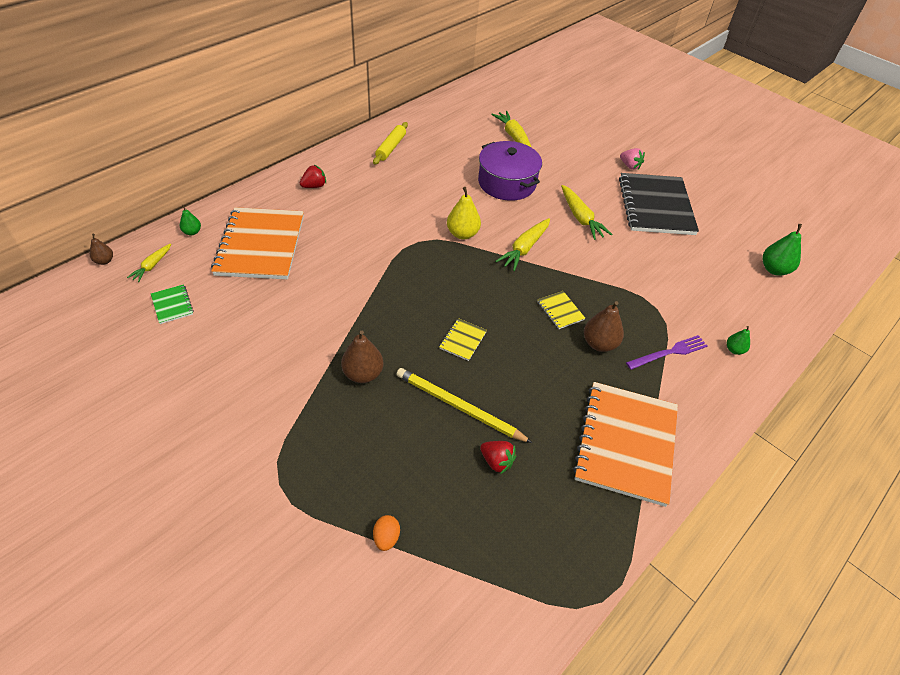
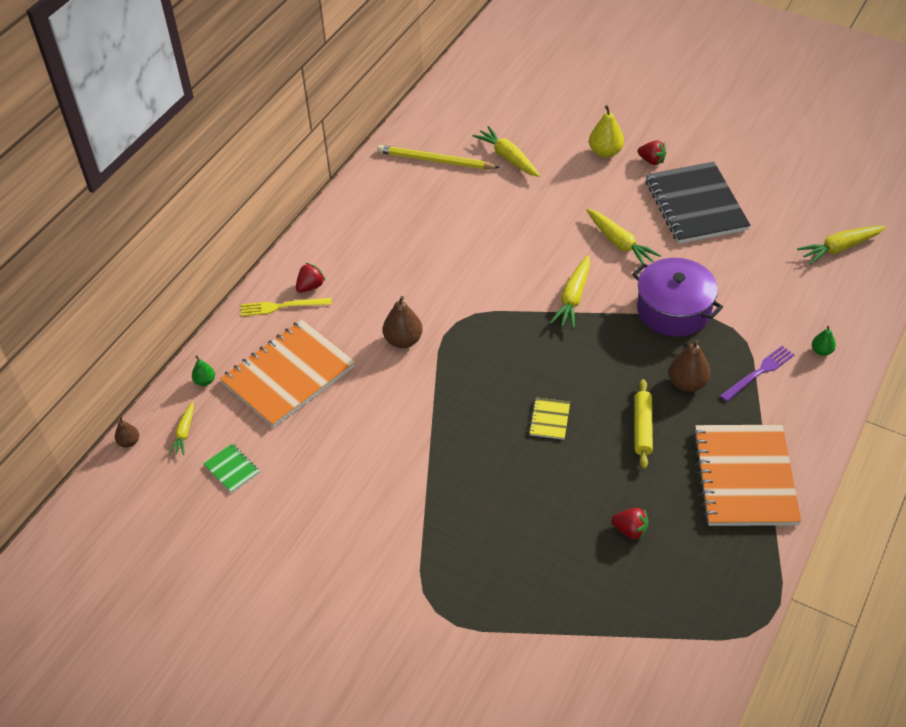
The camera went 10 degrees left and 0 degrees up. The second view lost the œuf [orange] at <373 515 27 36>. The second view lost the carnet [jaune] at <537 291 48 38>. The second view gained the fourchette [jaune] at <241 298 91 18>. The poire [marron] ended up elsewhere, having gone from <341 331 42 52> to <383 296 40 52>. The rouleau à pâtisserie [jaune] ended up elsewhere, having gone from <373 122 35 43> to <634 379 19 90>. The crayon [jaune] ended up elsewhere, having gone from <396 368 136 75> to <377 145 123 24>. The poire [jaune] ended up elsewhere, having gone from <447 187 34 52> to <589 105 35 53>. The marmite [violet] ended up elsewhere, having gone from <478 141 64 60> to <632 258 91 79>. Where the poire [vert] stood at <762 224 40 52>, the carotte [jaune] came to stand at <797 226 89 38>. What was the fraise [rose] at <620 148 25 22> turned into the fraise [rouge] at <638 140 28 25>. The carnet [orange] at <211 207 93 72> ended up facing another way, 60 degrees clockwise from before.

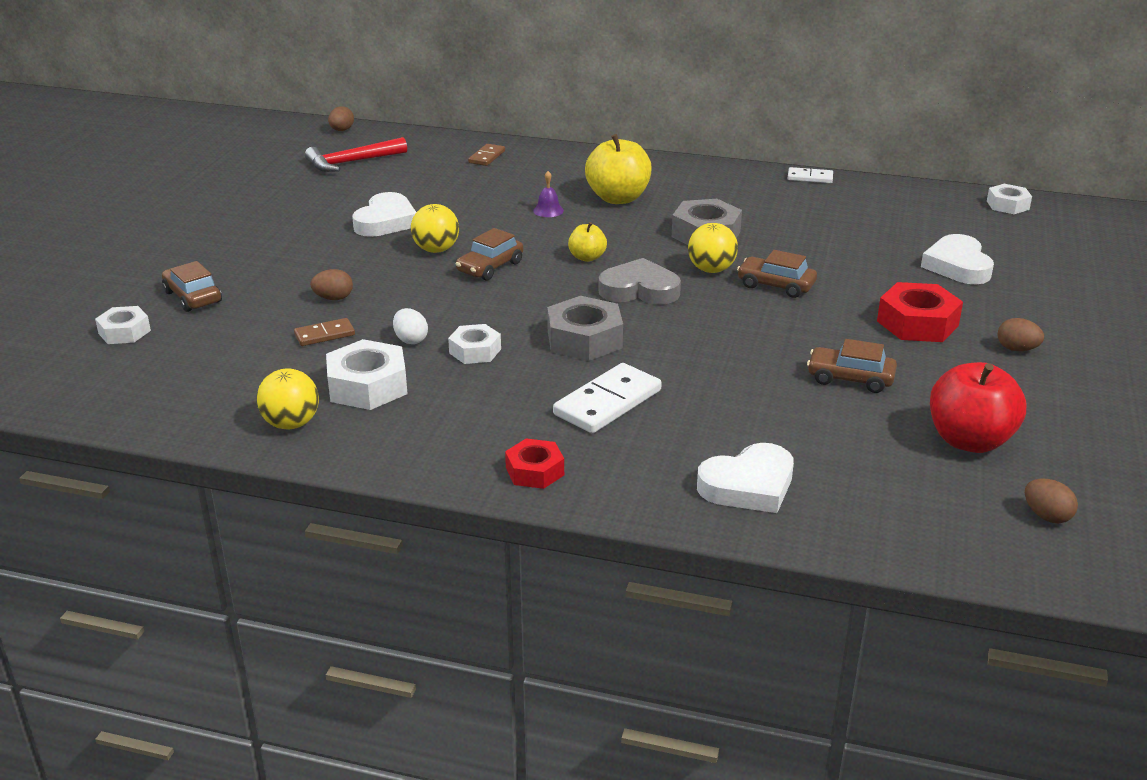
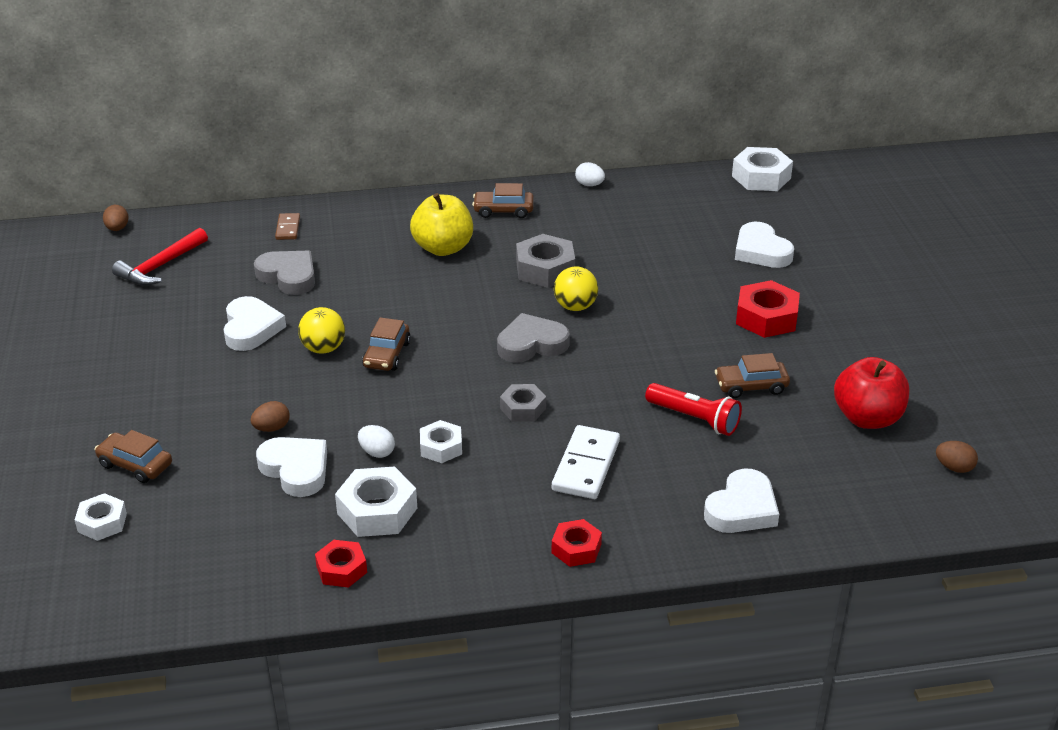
The camera went 25 degrees left and 5 degrees up. The second view lost the cloche [violet] at <533 171 31 46>. The second view lost the pomme [jaune] at <568 222 39 40>. The second view lost the œuf [marron] at <998 318 46 33>. The second view gained the cœur [gris] at <254 251 61 44>. The second view gained the lampe de poche [rouge] at <645 383 97 53>. The voiture [marron] ended up elsewhere, having gone from <737 250 80 48> to <472 183 62 35>. Where the balle [jaune] stood at <257 368 62 61>, the écrou [rouge] came to stand at <315 540 52 48>. Where the domino [marron] stood at <294 318 61 28>, the cœur [blanc] came to stand at <256 437 71 60>. Where the domino [blanc] stood at <787 167 46 16>, the œuf [blanc] came to stand at <575 162 30 24>. The size of the écrou [gris] at <547 296 76 65> changed by a factor of 0.63. The size of the écrou [blanc] at <987 184 45 30> changed by a factor of 1.60.

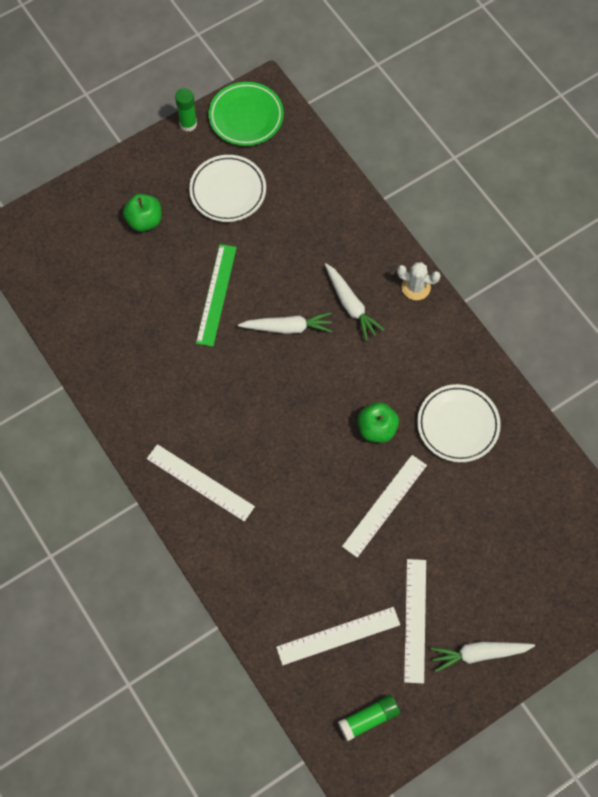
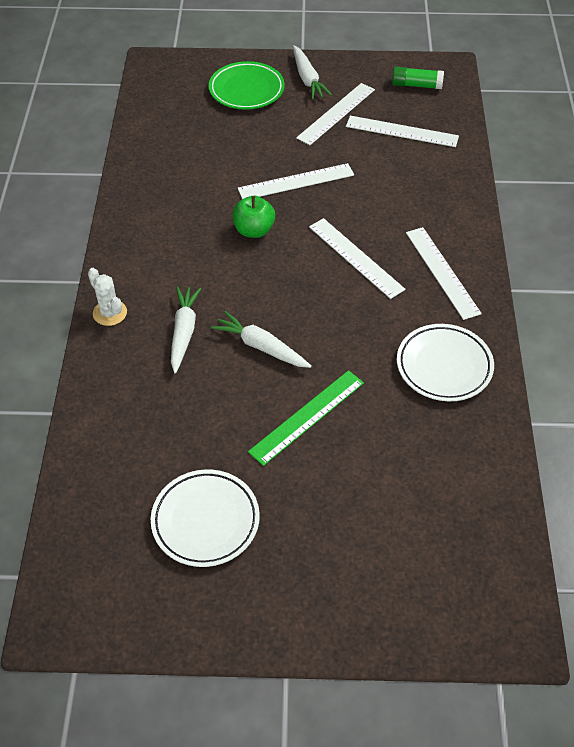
The camera went 145 degrees left and 15 degrees down. The second view lost the pomme [vert] at <123 194 38 38>. The second view lost the bâton de colle [vert] at <175 88 22 44>. The second view gained the règle [blanc] at <309 218 96 81>. The assiette [vert] ended up elsewhere, having gone from <209 82 75 64> to <209 61 76 49>. The assiette [blanc] ended up elsewhere, having gone from <417 384 84 78> to <397 324 97 77>. The carotte [blanc] at <431 642 104 30> ended up facing another way, 45 degrees clockwise from before.

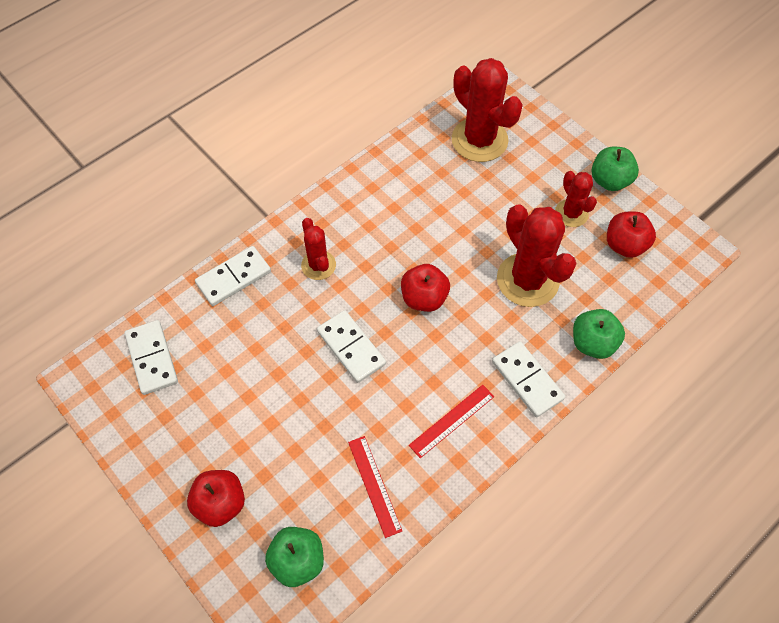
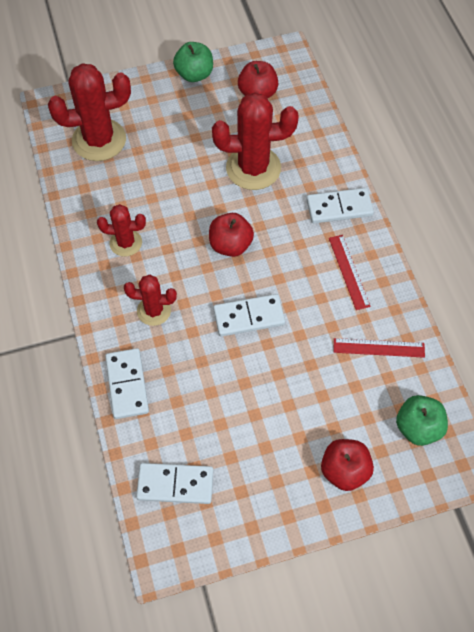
The camera went 65 degrees left and 0 degrees up. The second view lost the pomme [vert] at <573 309 52 50>. The cactus [rouge] ended up elsewhere, having gone from <555 171 42 56> to <97 204 49 53>.

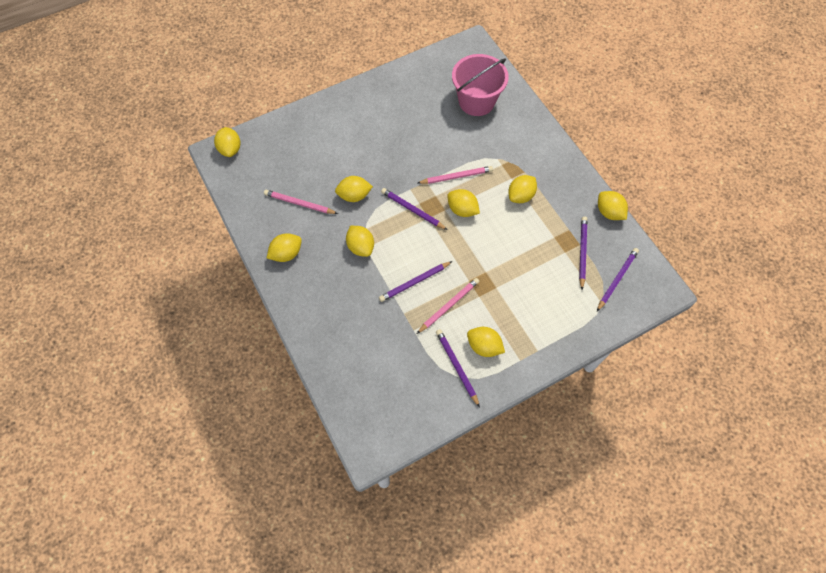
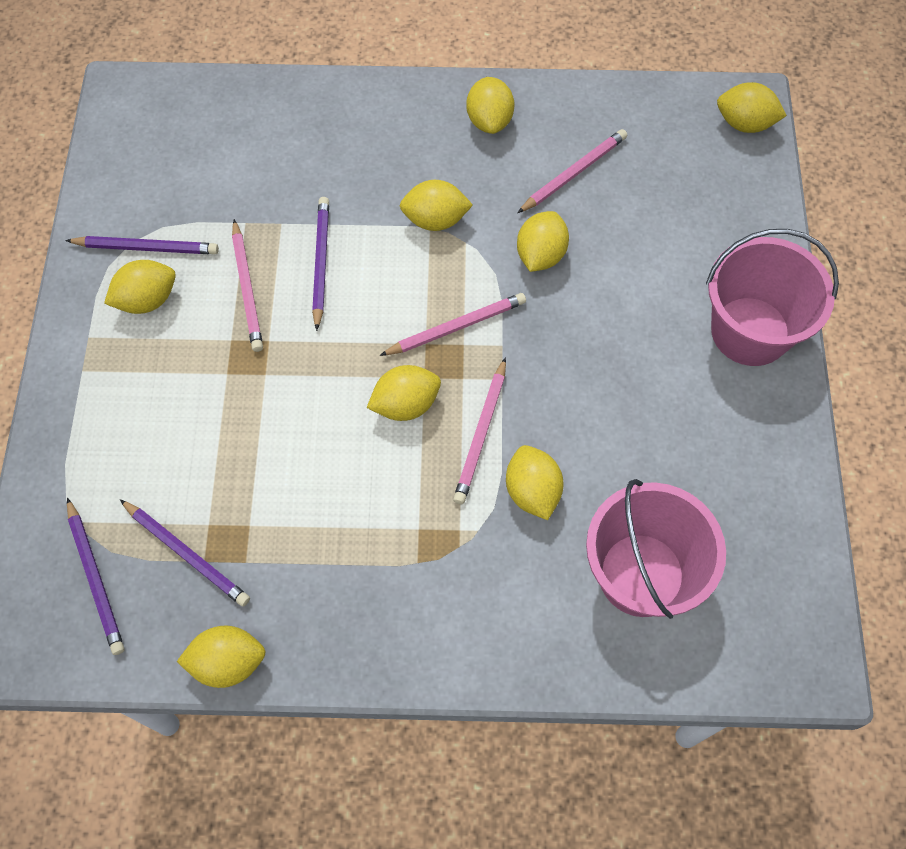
The camera went 120 degrees right and 0 degrees up. The second view gained the seau [rose] at <706 229 133 137>. The citron [jaune] ended up elsewhere, having gone from <508 175 29 28> to <506 445 57 75>. What was the crayon [violet] at <381 188 67 42> turned into the crayon [rose] at <380 293 146 63>.

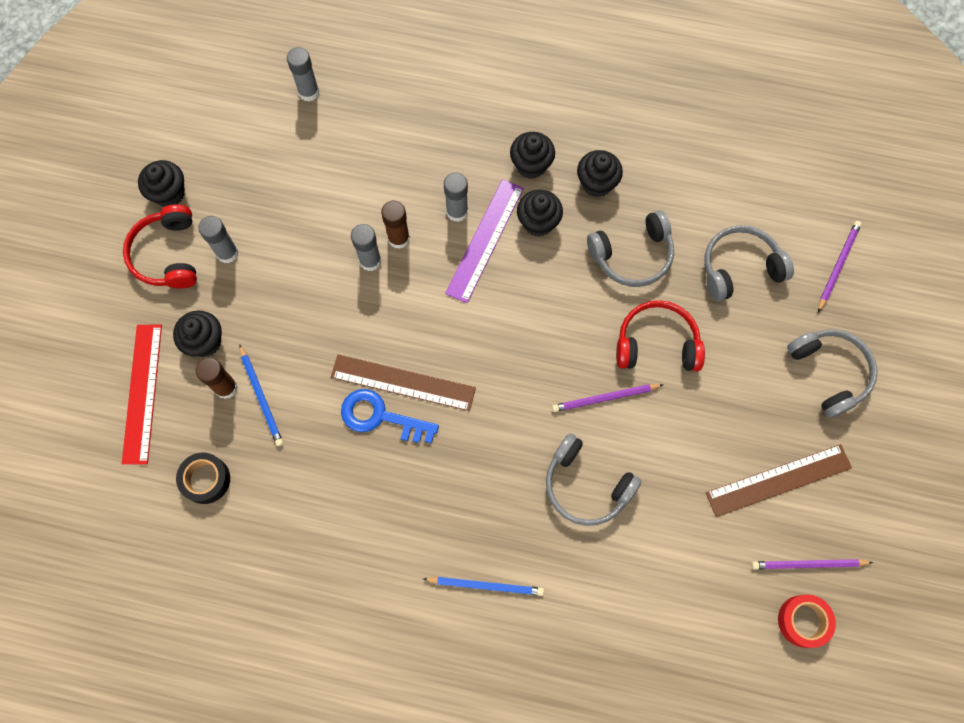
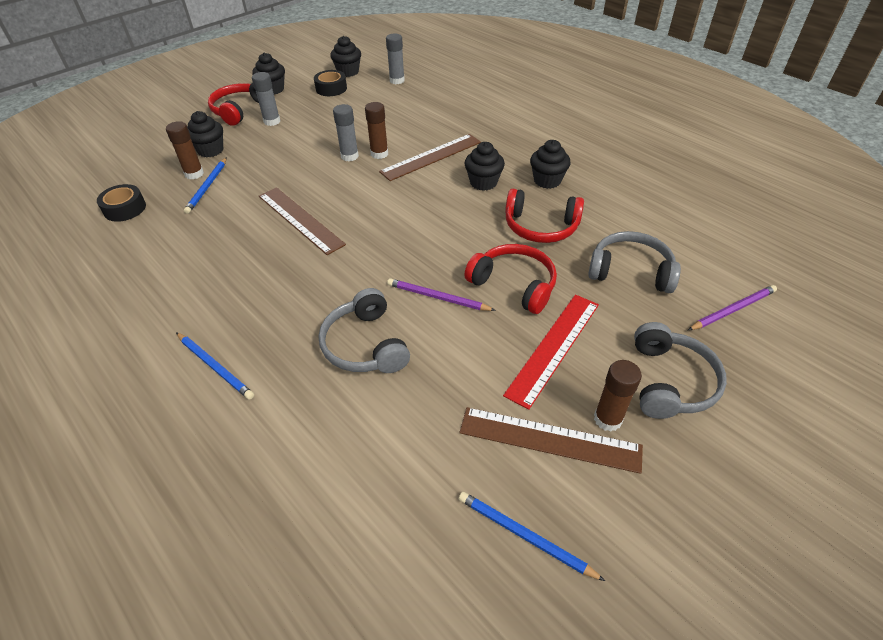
The camera went 35 degrees right and 25 degrees down. The second view lost the clé [bleu] at <341 389 98 54>. The second view lost the règle [violet] at <445 179 79 124>. The second view lost the ruban adhésif [rouge] at <778 594 58 54>. The second view gained the ruban adhésif [noir] at <314 70 33 26>. The second view gained the bâton de colle [marron] at <594 360 48 72>. The règle [rouge] ended up elsewhere, having gone from <122 325 40 140> to <503 294 96 116>. The muffin [noir] ended up elsewhere, having gone from <510 132 45 47> to <330 36 31 41>. Where the bâton de colle [gris] stood at <444 173 24 49>, the règle [marron] came to stand at <379 134 102 47>. What was the casque audio [gris] at <587 210 87 77> turned into the casque audio [rouge] at <505 189 79 54>. What was the crayon [violet] at <752 559 121 11> turned into the crayon [bleu] at <459 492 146 89>.

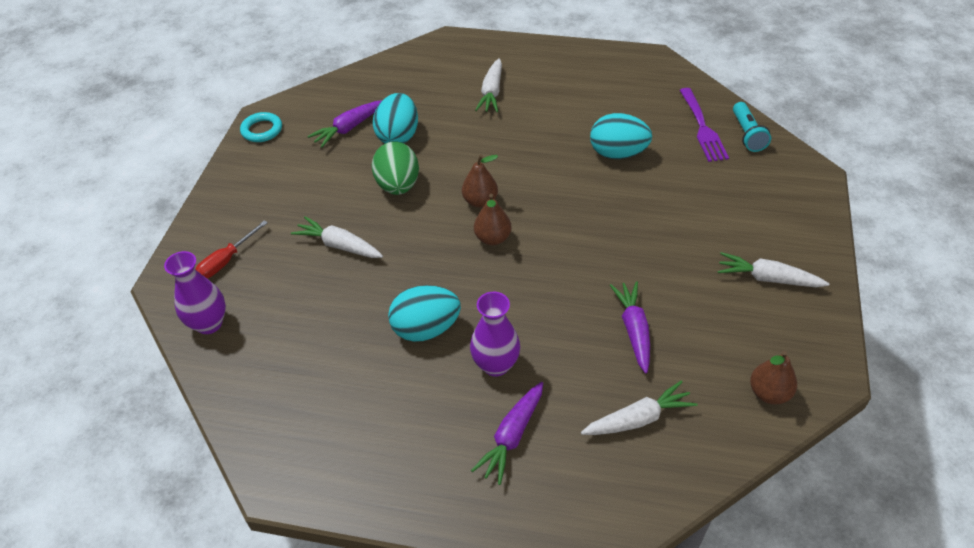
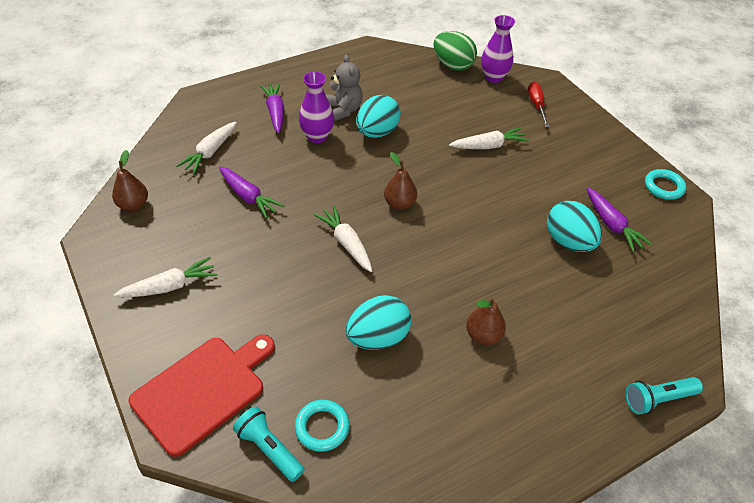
The camera went 135 degrees right and 0 degrees up. The second view gained the planche à découper [rouge] at <129 334 146 123>. The second view gained the ours en peluche [gris] at <326 55 37 66>. The second view gained the lampe de poche [turquoise] at <625 377 78 38>. The œuf [vert] ended up elsewhere, having gone from <372 142 47 53> to <433 31 44 40>. The poire [marron] ended up elsewhere, having gone from <462 155 36 53> to <466 297 40 48>. The carotte [blanc] ended up elsewhere, having gone from <475 58 27 54> to <314 206 58 66>. Where the fourchette [violet] stood at <680 88 49 74>, the anneau [turquoise] came to stand at <295 400 55 52>. The carotte [violet] at <307 100 75 48> ended up facing another way, 150 degrees clockwise from before.

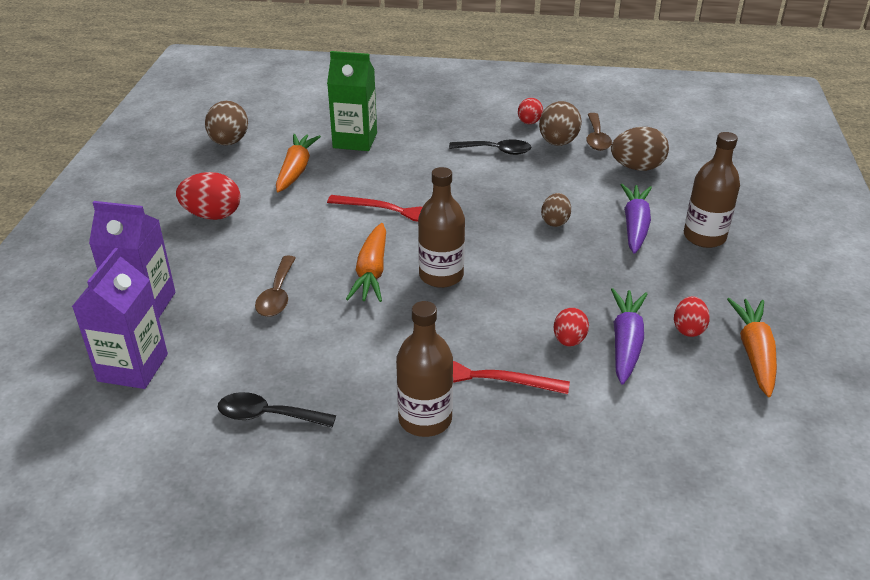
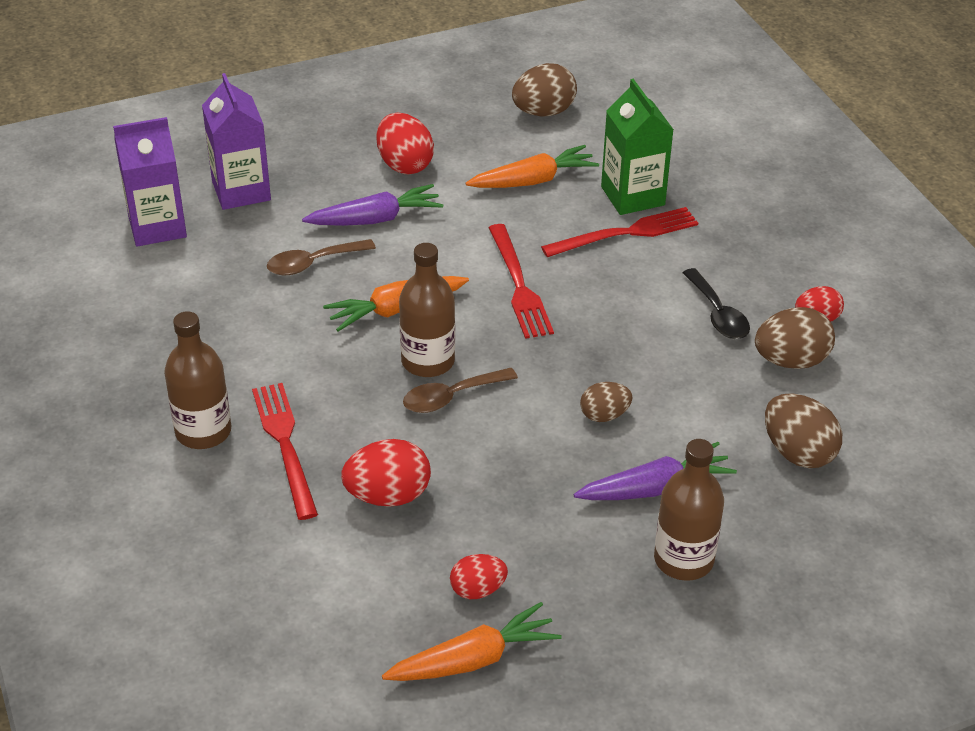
The camera went 60 degrees right and 5 degrees up. The second view lost the cuillère [noir] at <218 392 118 35>. The second view gained the fourchette [rouge] at <541 207 157 50>. The cuillère [marron] ended up elsewhere, having gone from <586 113 26 38> to <403 368 115 45>. The carotte [violet] ended up elsewhere, having gone from <611 288 36 97> to <302 184 142 42>. The size of the œuf [rouge] at <554 308 35 39> changed by a factor of 1.60.

